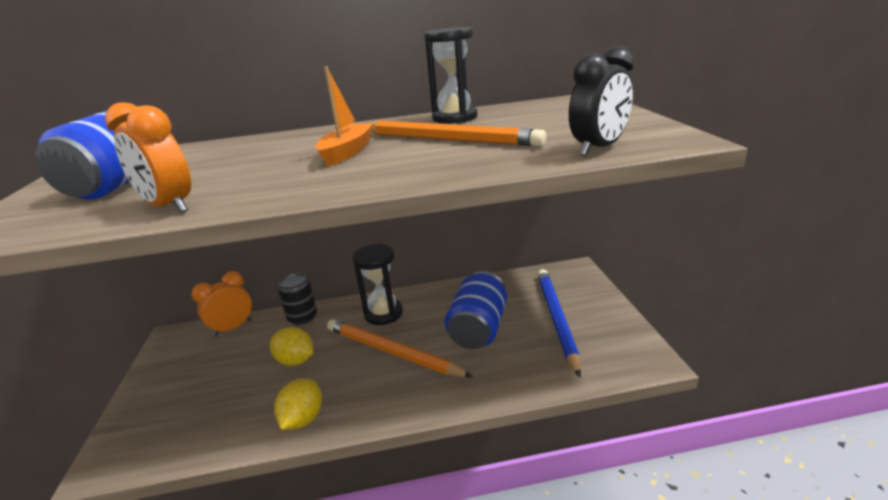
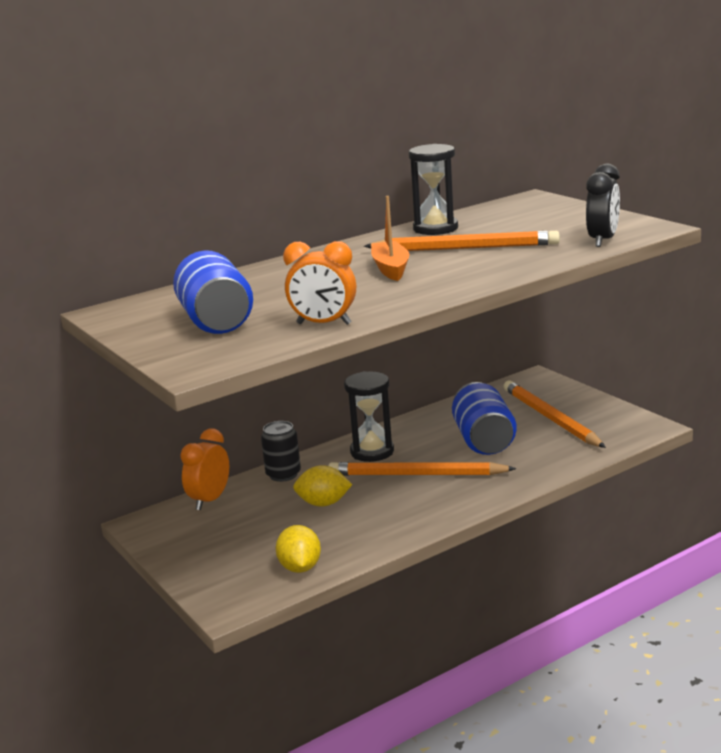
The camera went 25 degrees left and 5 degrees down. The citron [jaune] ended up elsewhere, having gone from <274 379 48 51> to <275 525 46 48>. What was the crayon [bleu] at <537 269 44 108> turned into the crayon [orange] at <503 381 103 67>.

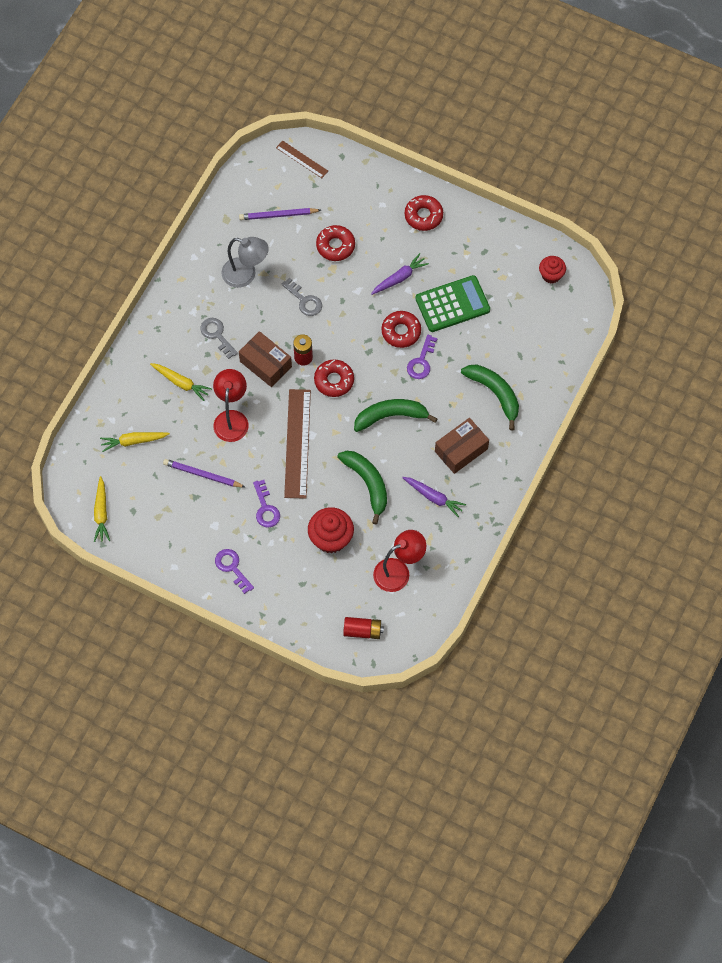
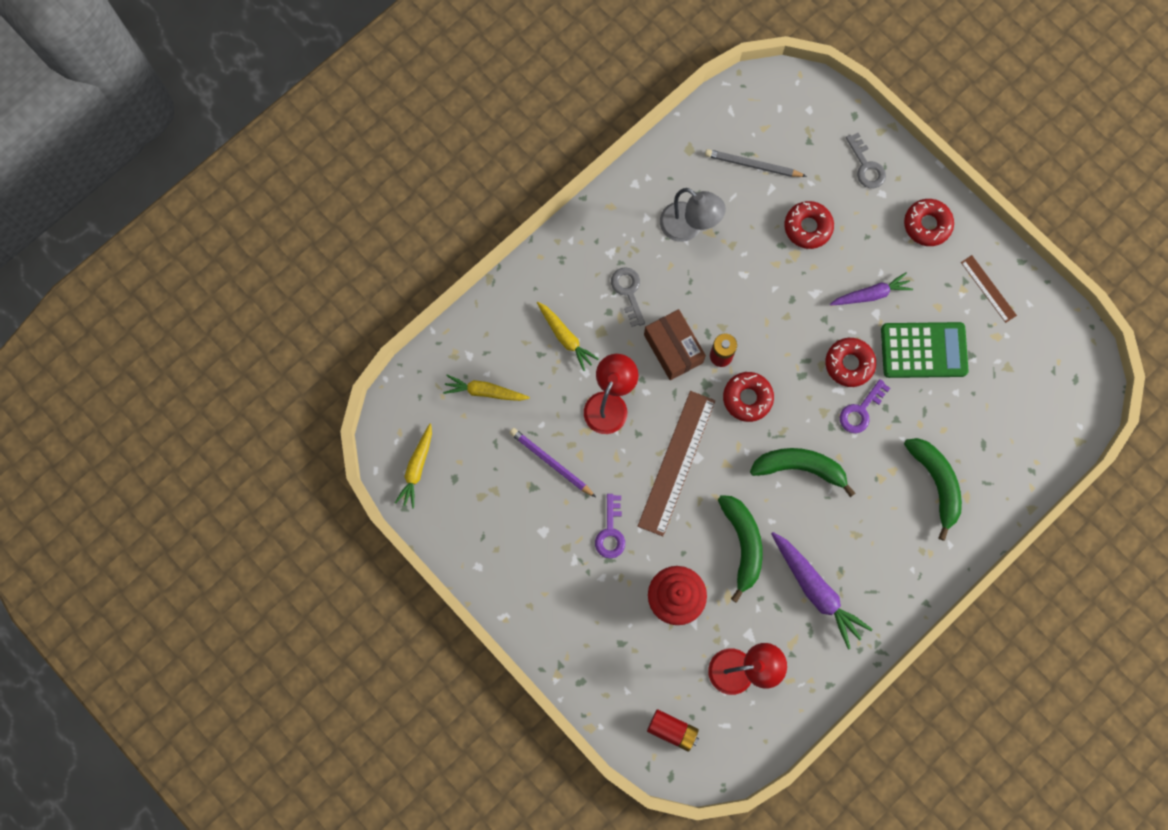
The camera went 20 degrees right and 10 degrees up. The second view lost the clé [violet] at <215 549 39 45>. The second view lost the boîte [marron] at <435 418 54 56>. The second view lost the muffin [rouge] at <539 256 27 27>. The règle [marron] ended up elsewhere, having gone from <276 141 52 37> to <961 255 56 68>. The clé [gris] ended up elsewhere, having gone from <281 278 41 38> to <846 133 40 55>. What was the crayon [violet] at <239 208 82 12> turned into the crayon [gris] at <705 149 102 28>. The size of the carotte [violet] at <402 477 64 40> changed by a factor of 1.53.

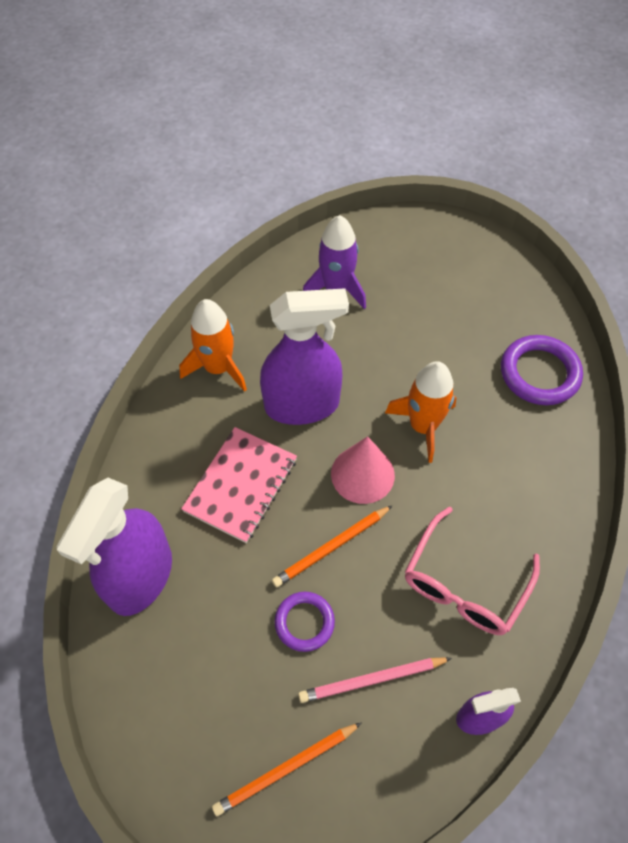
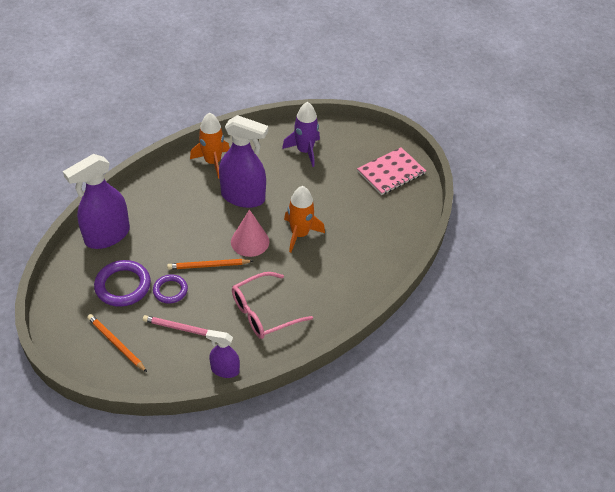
The camera went 25 degrees right and 10 degrees down. The carnet [rose] ended up elsewhere, having gone from <181 427 116 116> to <357 147 69 48>. The anneau [violet] ended up elsewhere, having gone from <501 335 82 70> to <94 260 57 47>. The crayon [orange] at <212 723 149 93> ended up facing another way, 45 degrees clockwise from before.

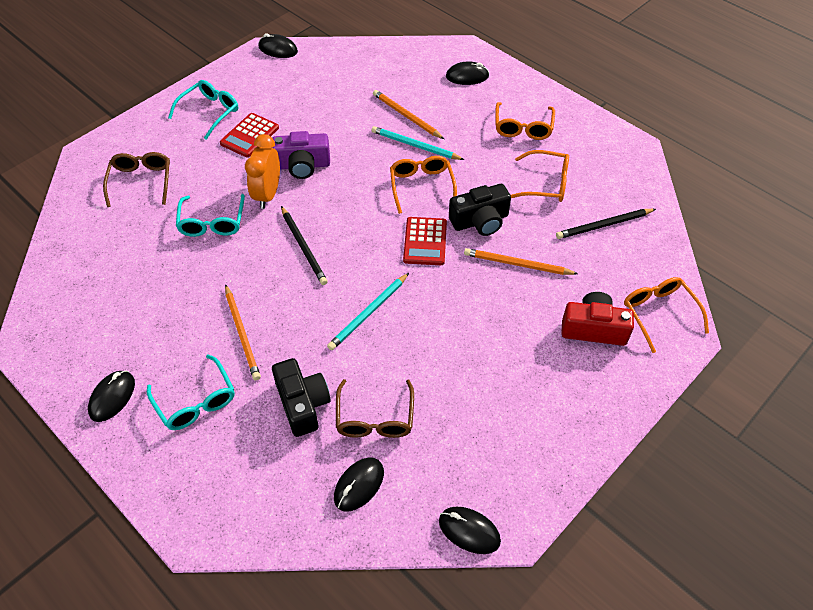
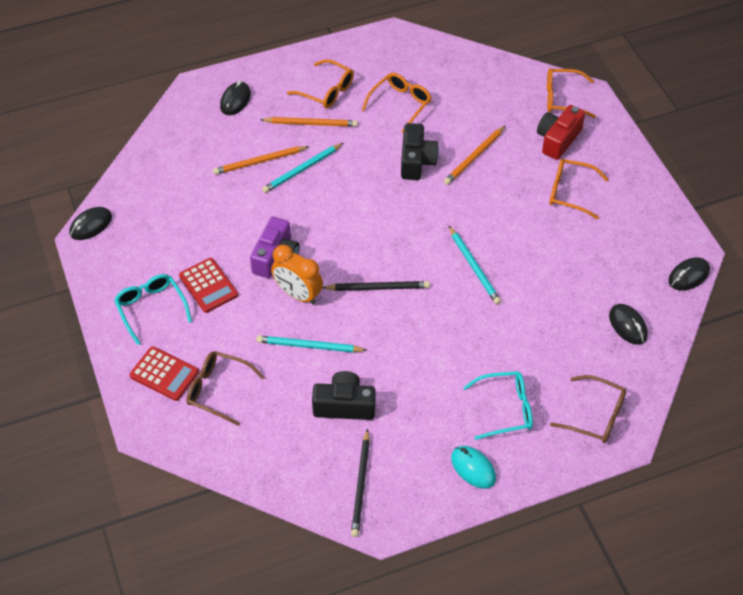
The camera went 65 degrees left and 0 degrees up. The crayon [orange] ended up elsewhere, having gone from <225 284 36 96> to <260 117 98 10>. The appareil photo [noir] ended up elsewhere, having gone from <272 358 59 79> to <312 371 64 49>. The lunettes [marron] ended up elsewhere, having gone from <336 379 78 59> to <550 375 77 68>. The lunettes [orange] ended up elsewhere, having gone from <390 156 67 58> to <549 159 60 60>. The calculatrice [rouge] ended up elsewhere, having gone from <403 217 44 48> to <129 346 70 55>. The crayon [noir] ended up elsewhere, having gone from <556 209 100 30> to <351 429 19 108>. Where the lunettes [turquoise] stood at <176 194 69 43>, the crayon [turquoise] came to stand at <257 335 110 18>. What was the souris [noir] at <88 371 47 51> turned into the souris [turquoise] at <451 446 45 43>.

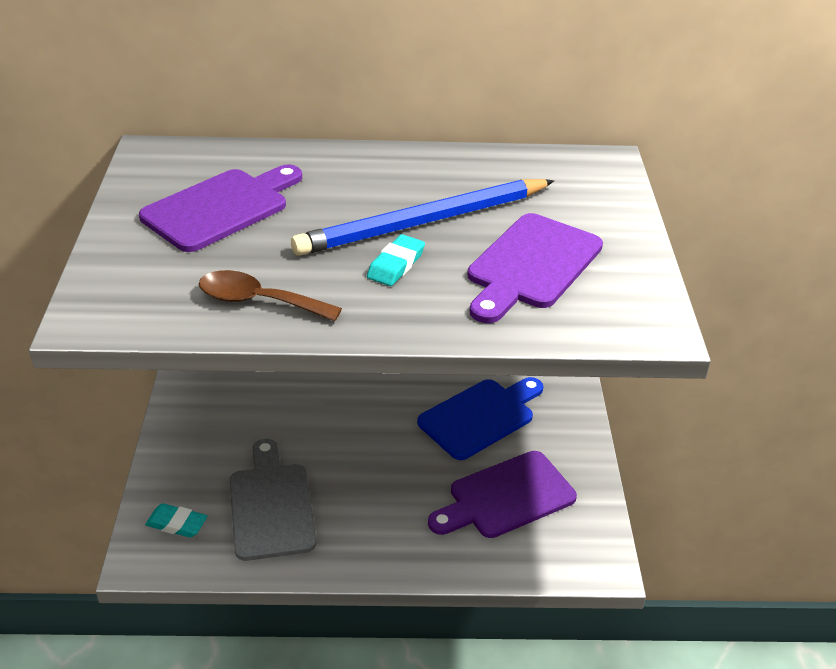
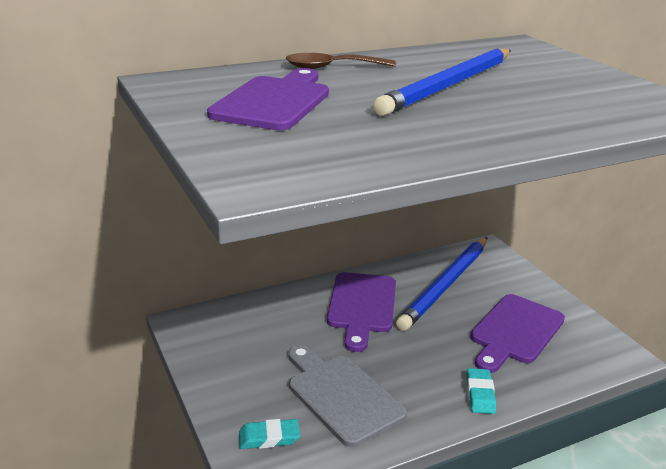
The camera went 25 degrees left and 10 degrees down. The cuillère [marron] ended up elsewhere, having gone from <199 270 143 51> to <286 53 110 16>. The gomme [turquoise] ended up elsewhere, having gone from <367 234 58 52> to <466 368 30 46>. The planche à découper [violet] ended up elsewhere, having gone from <468 213 135 110> to <327 272 69 80>. Where the planche à découper [bleu] stood at <417 377 126 83>, the crayon [bleu] came to stand at <396 237 91 94>.

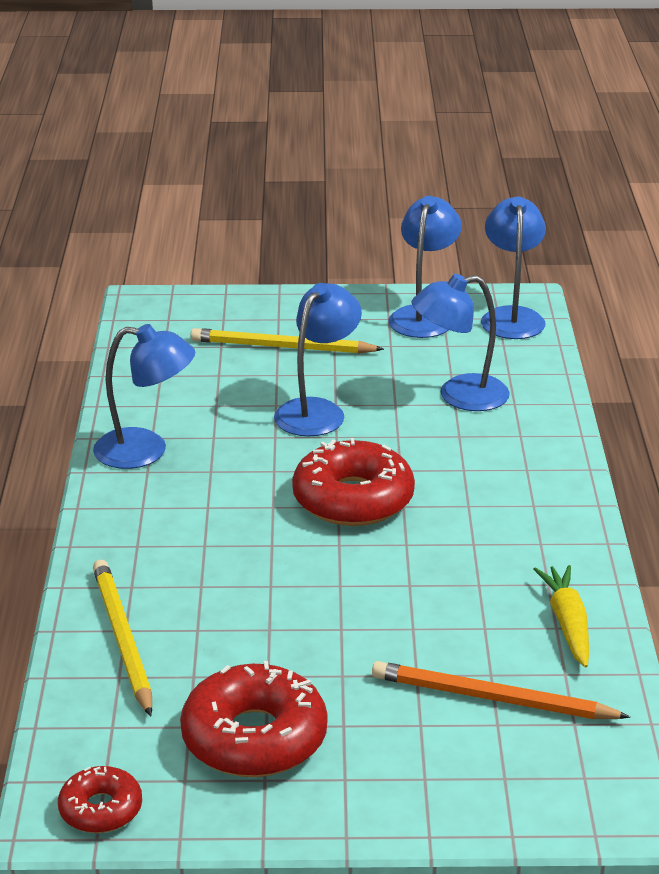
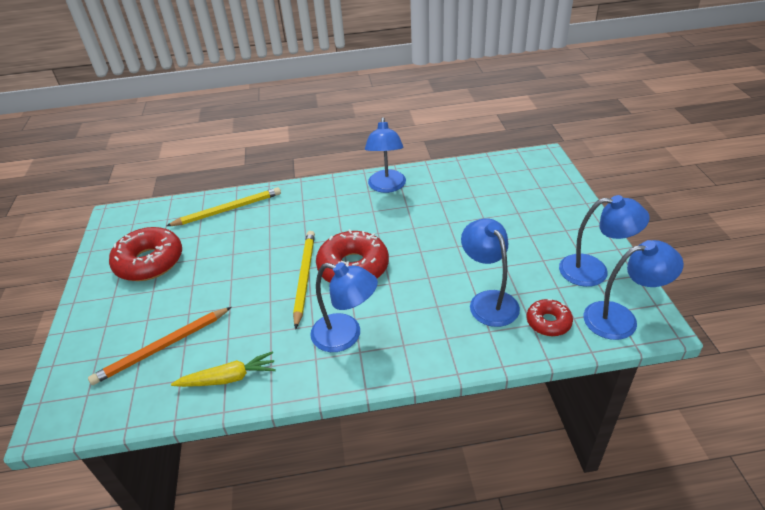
The camera went 85 degrees right and 10 degrees up. The beignet [rouge] ended up elsewhere, having gone from <58 766 84 67> to <527 299 46 37>. The crayon [jaune] ended up elsewhere, having gone from <191 328 193 26> to <293 231 22 98>. The lampe [bleu] ended up elsewhere, having gone from <274 283 88 153> to <310 262 68 90>. The crayon [orange] at <372 661 258 58> ended up facing another way, 135 degrees counterclockwise from before.

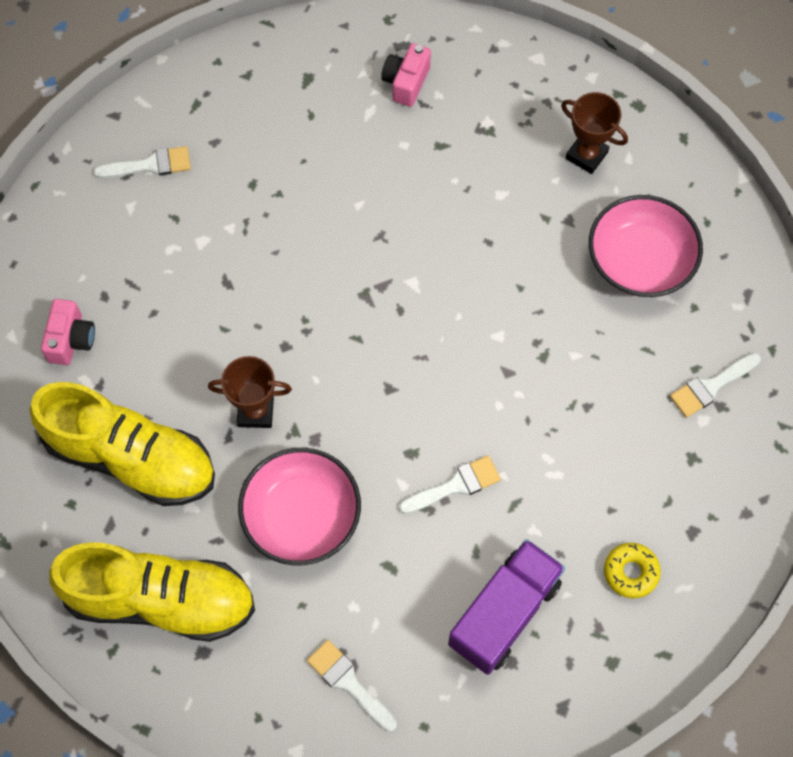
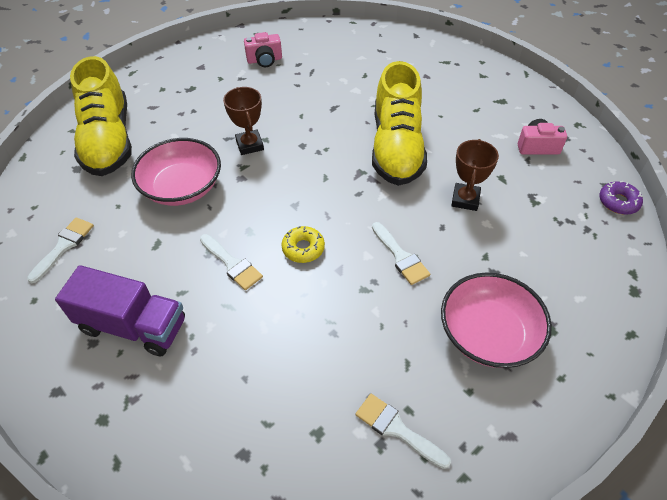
The camera went 70 degrees right and 15 degrees down. The second view gained the beignet [violet] at <599 181 44 34>. The chaussure [jaune] ended up elsewhere, having gone from <30 382 185 124> to <372 61 55 125>. The pinceau [blanc] ended up elsewhere, having gone from <93 146 98 32> to <372 222 58 63>. The trophée [marron] ended up elsewhere, having gone from <561 92 67 82> to <451 139 48 72>. The beignet [jaune] ended up elsewhere, having gone from <604 543 57 55> to <281 226 44 37>.

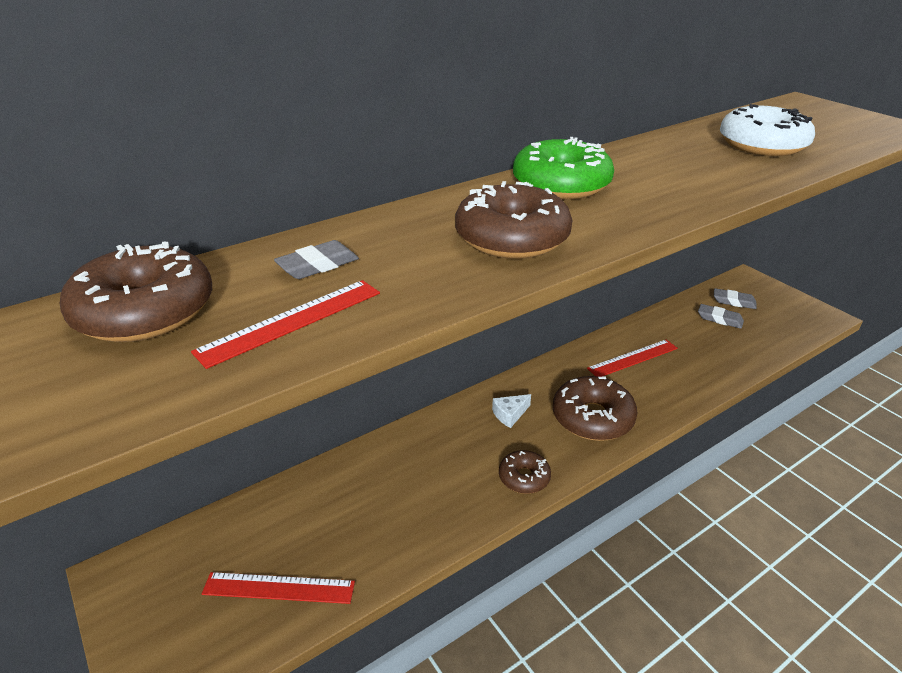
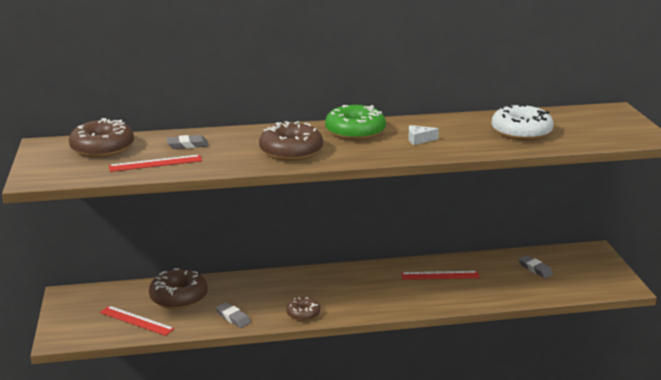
The camera went 25 degrees right and 10 degrees down. The fromage [blanc] ended up elsewhere, having gone from <492 394 39 34> to <408 125 31 20>. The beignet [marron] ended up elsewhere, having gone from <553 376 85 65> to <149 268 59 41>. The gomme [gris] ended up elsewhere, having gone from <714 288 43 21> to <216 302 35 26>.

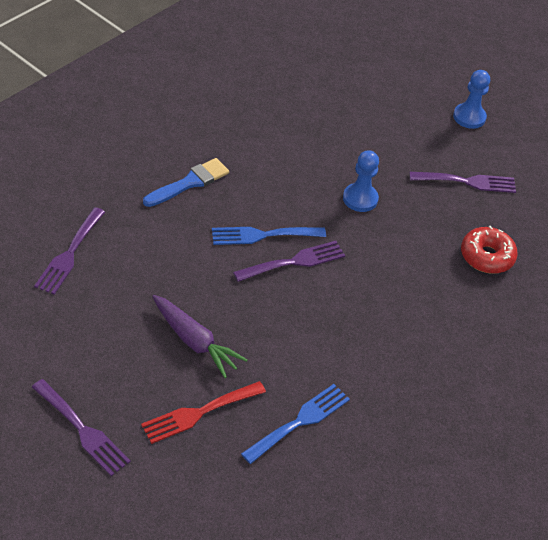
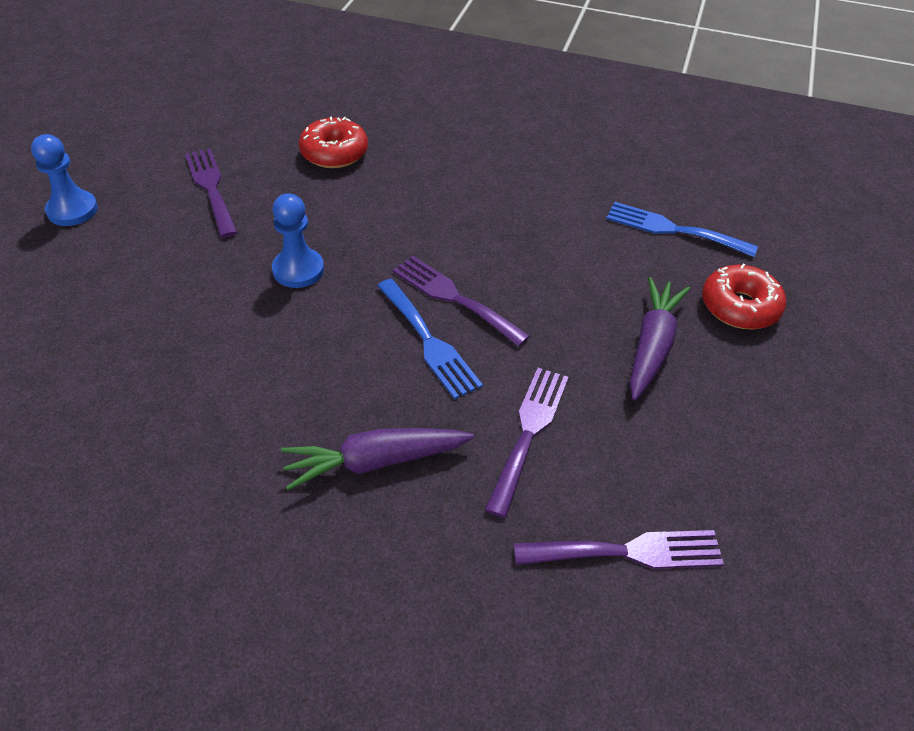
The camera went 110 degrees left and 0 degrees up. The fourchette [violet] ended up elsewhere, having gone from <32 379 99 97> to <485 368 84 150>. Where the fourchette [rouge] stood at <141 381 125 63>, the beignet [rouge] came to stand at <702 264 84 66>. Where the pinceau [bleu] stood at <143 158 86 49>, the carotte [violet] came to stand at <281 428 193 62>.

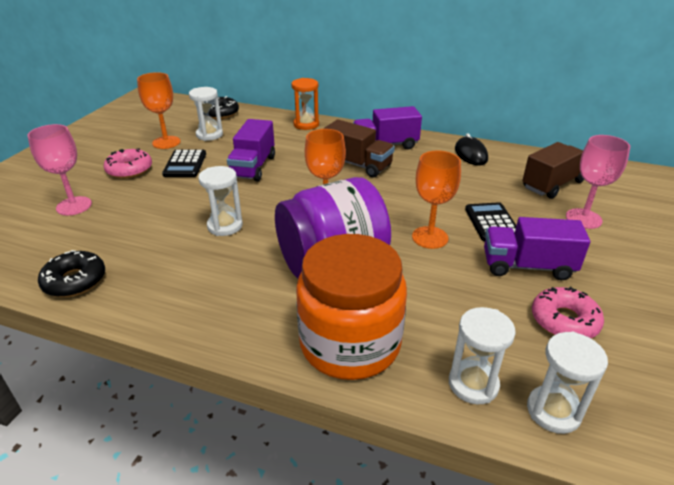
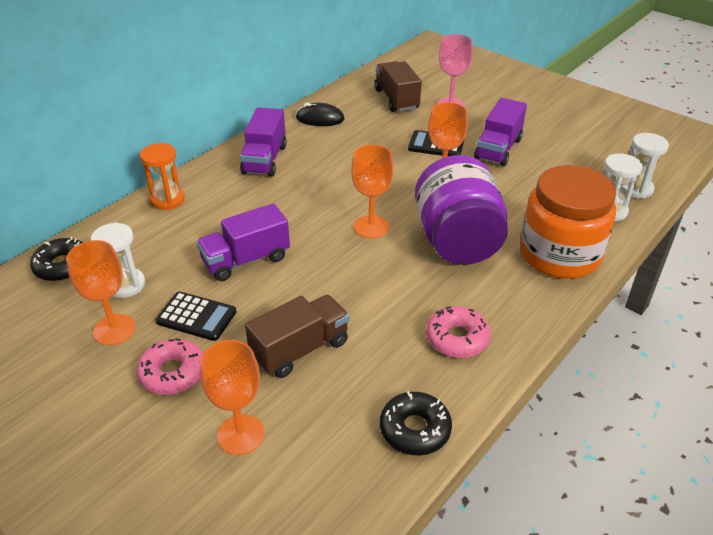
The camera went 70 degrees left and 5 degrees up. The second view lost the sablier [blanc] at <198 166 45 70>. The camion [marron] ended up elsewhere, having gone from <323 119 72 58> to <245 295 104 83>. The beignet [rose] ended up elsewhere, having gone from <532 286 72 52> to <426 306 65 52>. What was the verre à pied [rose] at <27 124 65 92> turned into the verre à pied [orange] at <200 340 65 115>. The camion [violet] at <227 119 48 62> ended up facing another way, 120 degrees clockwise from before.

